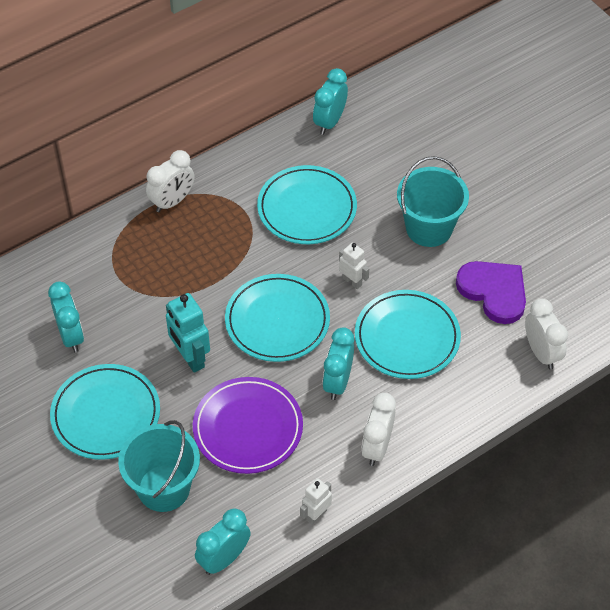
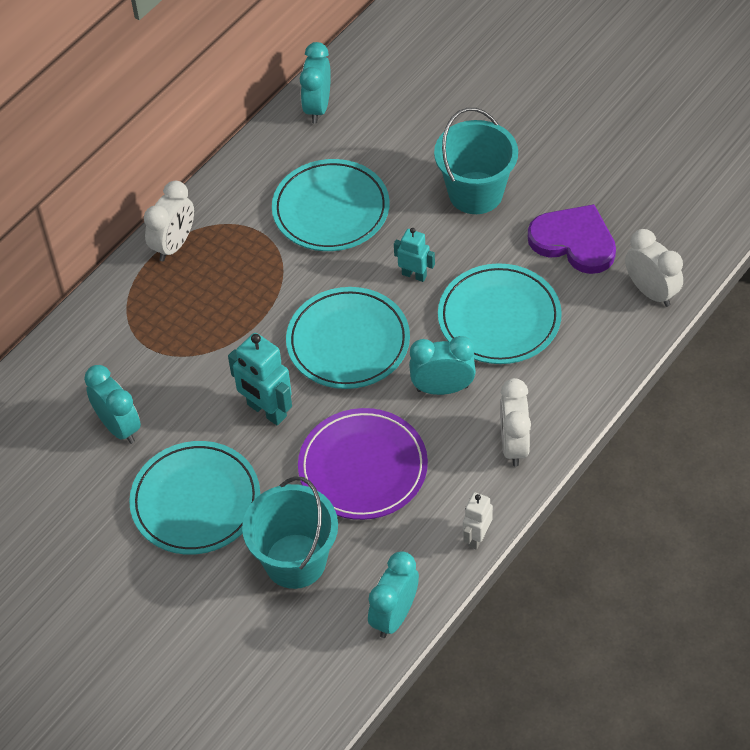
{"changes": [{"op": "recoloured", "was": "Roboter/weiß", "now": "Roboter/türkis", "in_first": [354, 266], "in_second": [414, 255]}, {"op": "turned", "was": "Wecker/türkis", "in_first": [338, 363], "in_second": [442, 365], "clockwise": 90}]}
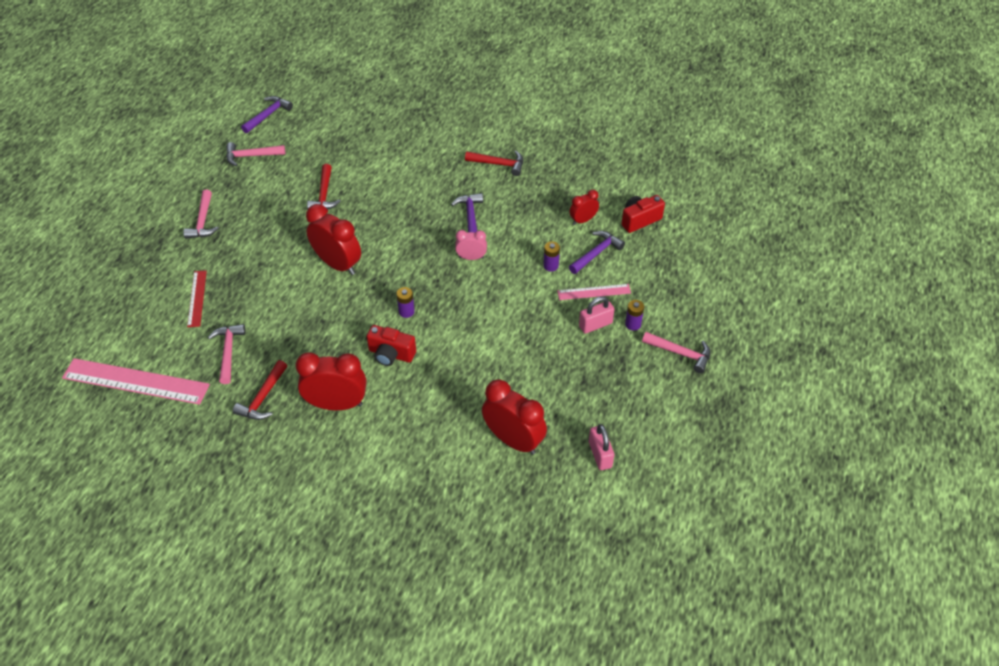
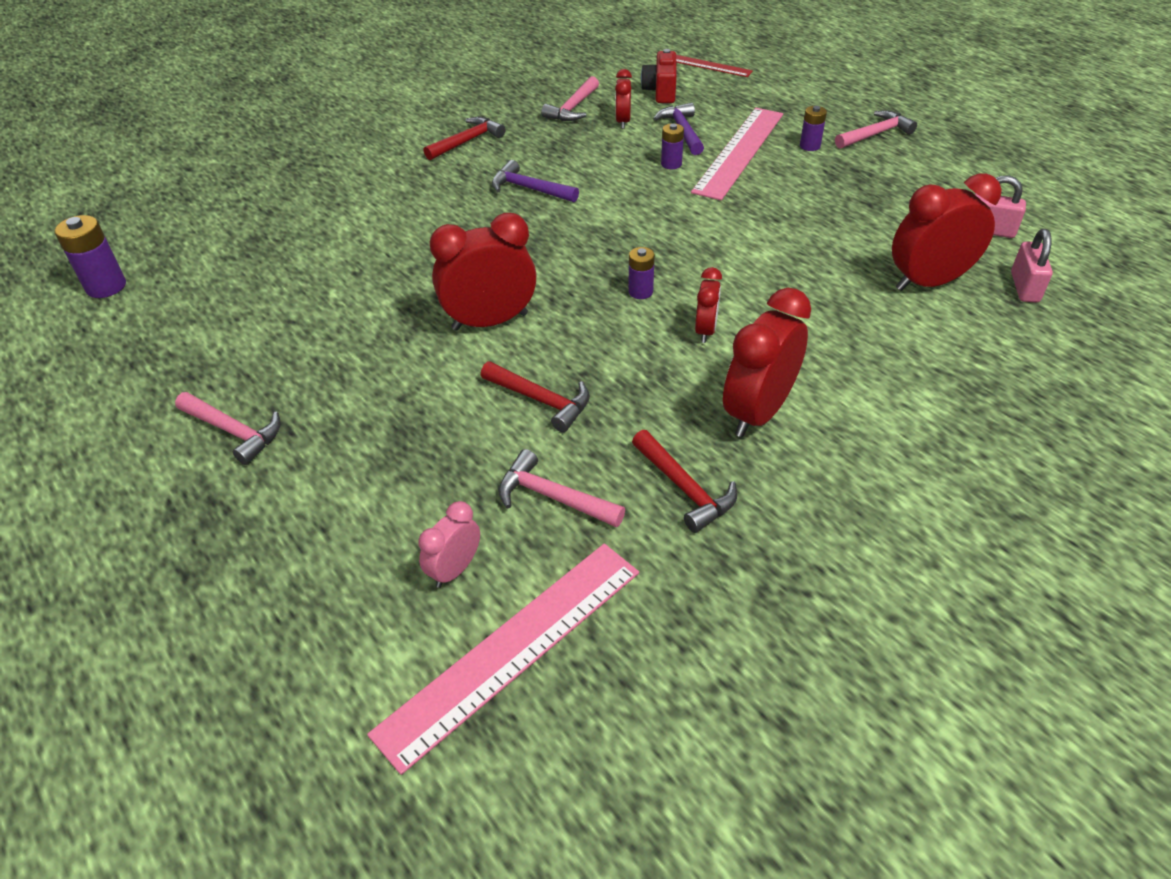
{"changes": [{"op": "replaced", "was": "Hammer/lila", "now": "Batterie/lila", "in_first": [267, 114], "in_second": [90, 256]}, {"op": "moved", "was": "Wecker/rosa", "in_first": [471, 245], "in_second": [449, 544]}, {"op": "moved", "was": "Hammer/rot", "in_first": [324, 186], "in_second": [535, 396]}, {"op": "moved", "was": "Hammer/rosa", "in_first": [255, 154], "in_second": [570, 98]}, {"op": "moved", "was": "Lineal/rot", "in_first": [197, 299], "in_second": [714, 66]}, {"op": "resized", "was": "Lineal/rosa", "in_first": [594, 292], "in_second": [737, 154], "ratio": 1.89}, {"op": "replaced", "was": "Kamera/rot", "now": "Wecker/rot", "in_first": [391, 345], "in_second": [708, 305]}, {"op": "moved", "was": "Vorhängeschloss/rosa", "in_first": [597, 315], "in_second": [1032, 266]}]}
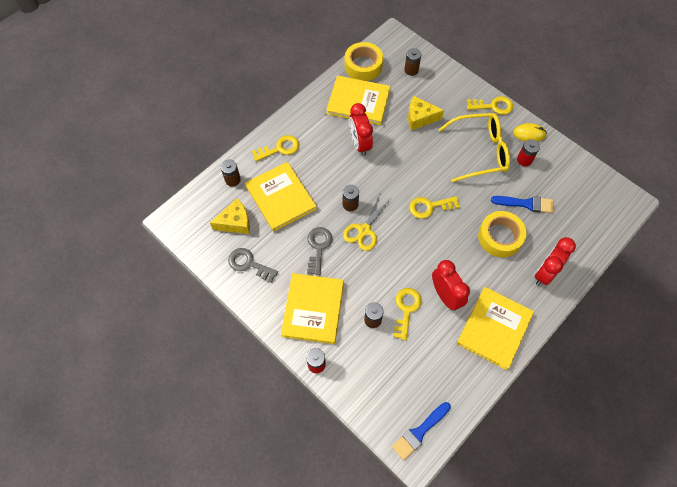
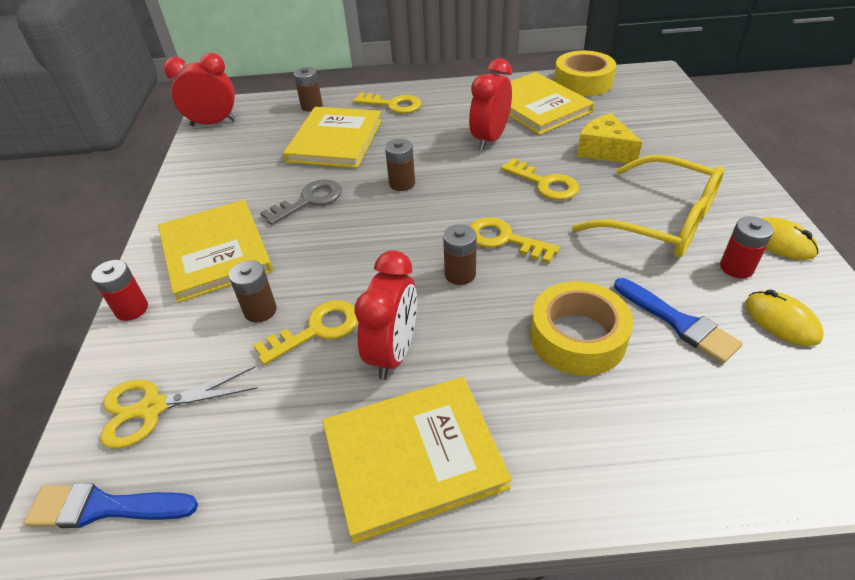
{"changes": [{"op": "moved", "was": "Schere/gelb", "in_first": [366, 223], "in_second": [179, 408]}, {"op": "turned", "was": "Buch/gelb", "in_first": [312, 308], "in_second": [215, 251], "clockwise": -75}, {"op": "moved", "was": "Wecker/rot", "in_first": [555, 261], "in_second": [200, 89]}, {"op": "moved", "was": "Batterie/braun", "in_first": [412, 62], "in_second": [460, 254]}, {"op": "moved", "was": "Schlüssel/gelb", "in_first": [490, 105], "in_second": [540, 179]}, {"op": "added", "now": "Computermaus/gelb", "in_second": [784, 318]}, {"op": "removed", "was": "Käse/gelb", "in_first": [230, 216]}, {"op": "removed", "was": "Schlüssel/grau", "in_first": [253, 265]}]}
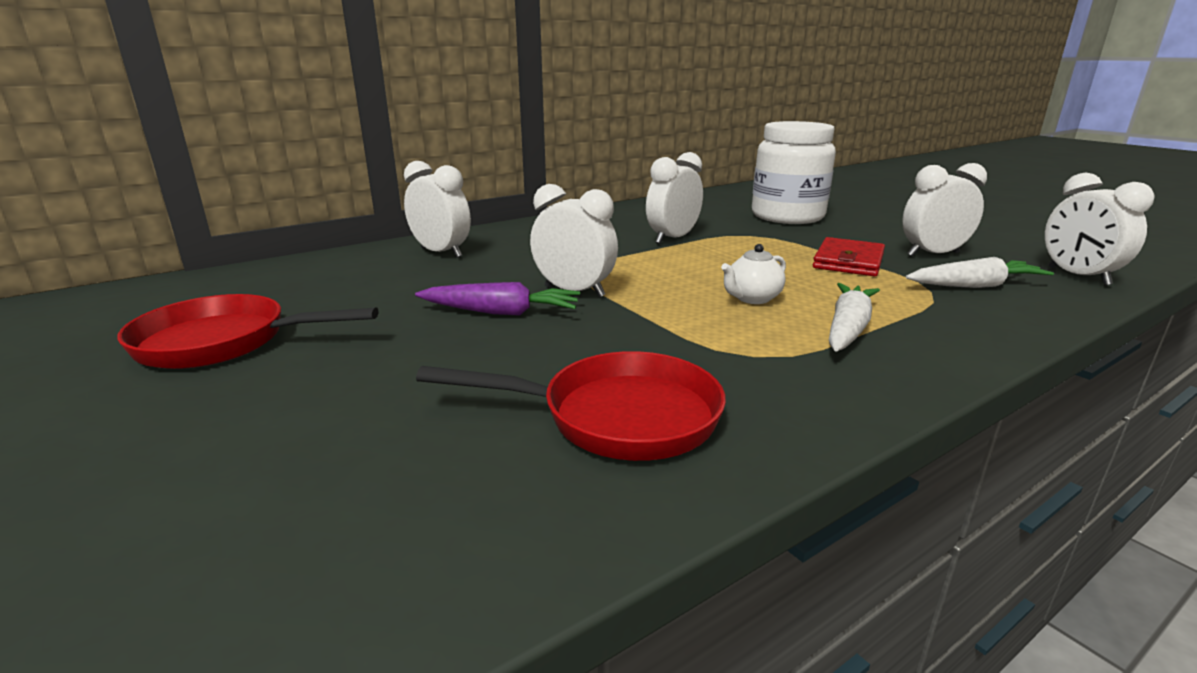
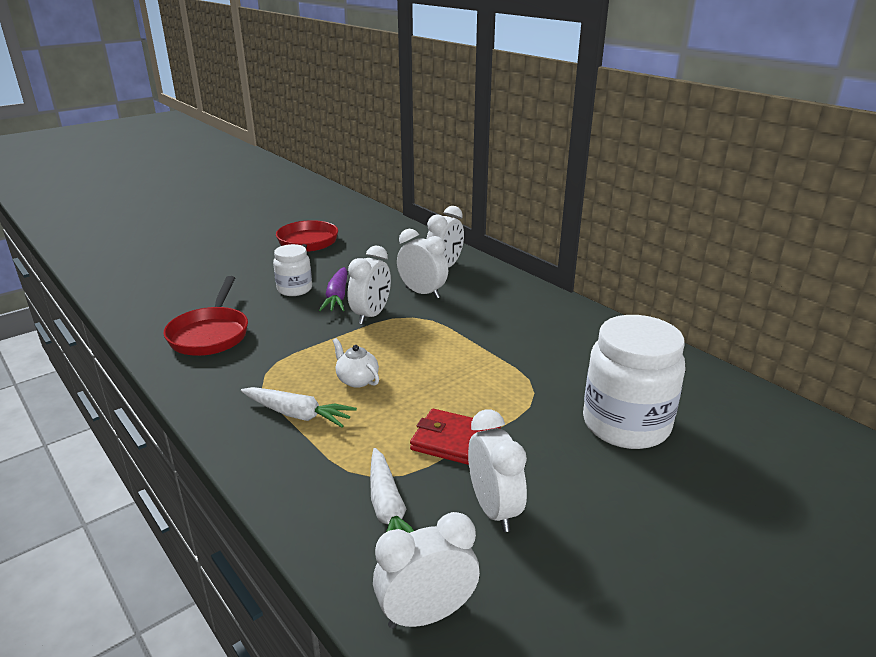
{"changes": [{"op": "added", "now": "Einmachglas/weiß", "in_second": [292, 270]}, {"op": "moved", "was": "Wecker/weiß", "in_first": [674, 198], "in_second": [422, 264]}]}
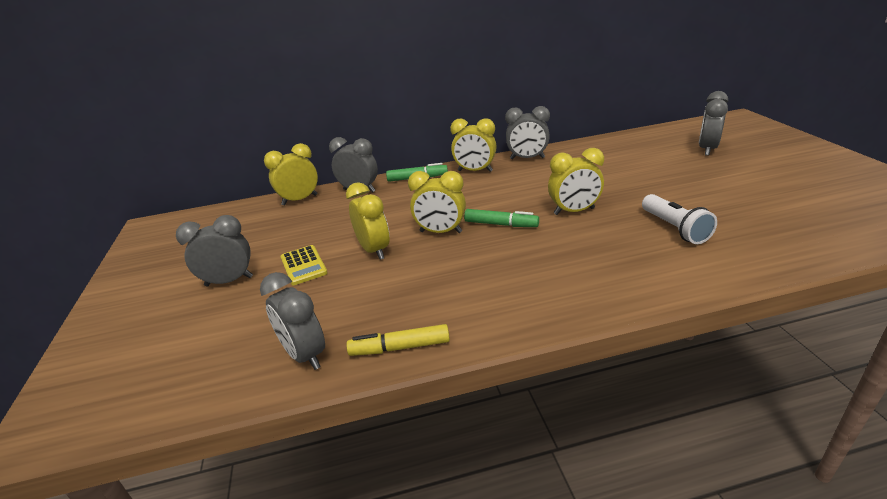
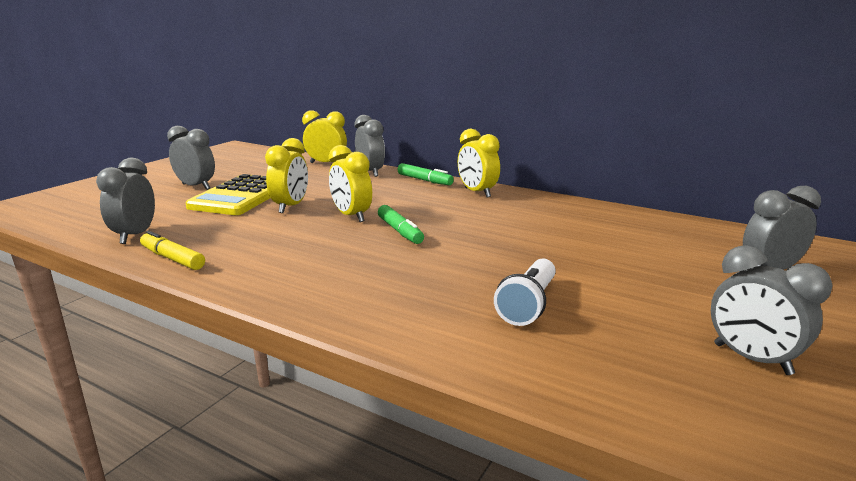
{"changes": [{"op": "resized", "was": "Taschenrechner/gelb", "in_first": [303, 265], "in_second": [227, 194], "ratio": 1.88}, {"op": "moved", "was": "Wecker/grau", "in_first": [527, 133], "in_second": [772, 310]}, {"op": "removed", "was": "Wecker/gelb", "in_first": [576, 181]}]}
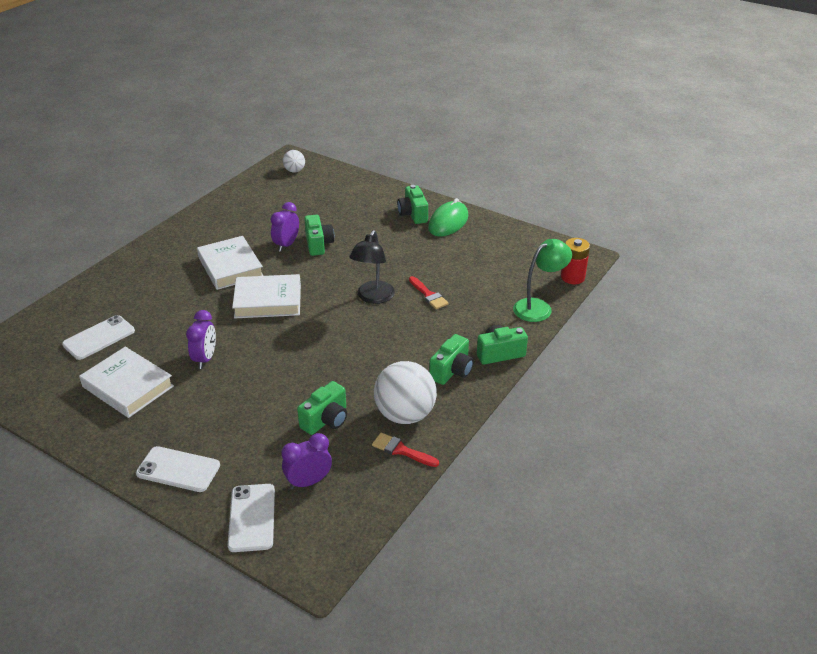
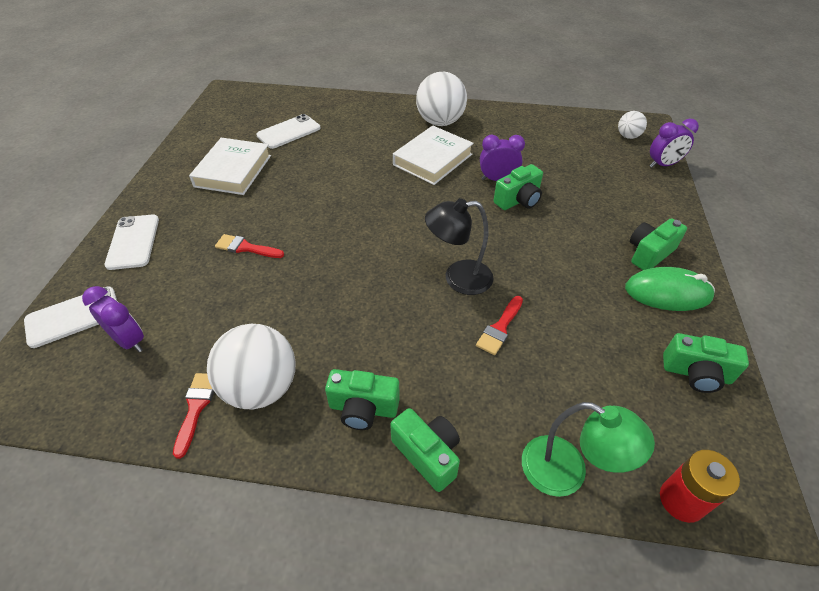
{"changes": [{"op": "added", "now": "Pinsel/rot", "in_second": [249, 246]}, {"op": "turned", "was": "Handy/weiß", "in_first": [98, 337], "in_second": [288, 131], "clockwise": -60}, {"op": "added", "now": "Ball/weiß", "in_second": [441, 99]}, {"op": "moved", "was": "Wecker/lila", "in_first": [201, 339], "in_second": [674, 143]}, {"op": "moved", "was": "Kamera/grün", "in_first": [322, 408], "in_second": [706, 363]}, {"op": "removed", "was": "Buch/weiß", "in_first": [266, 296]}]}
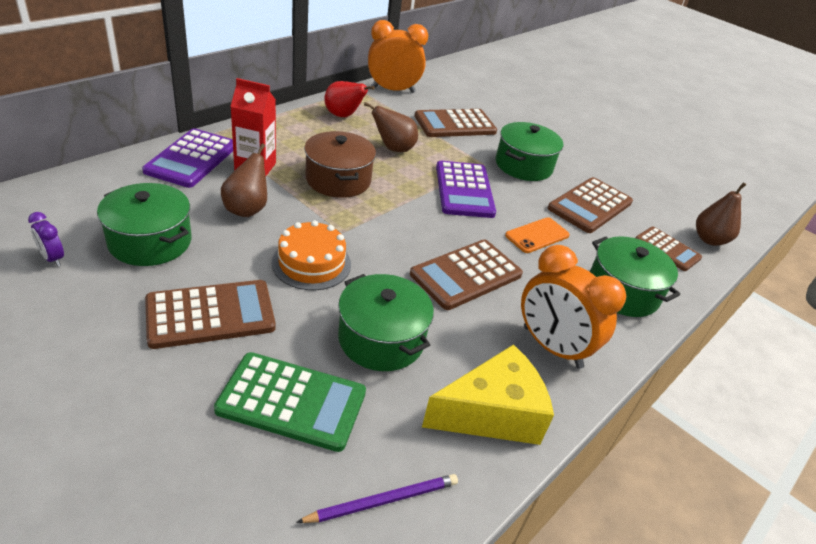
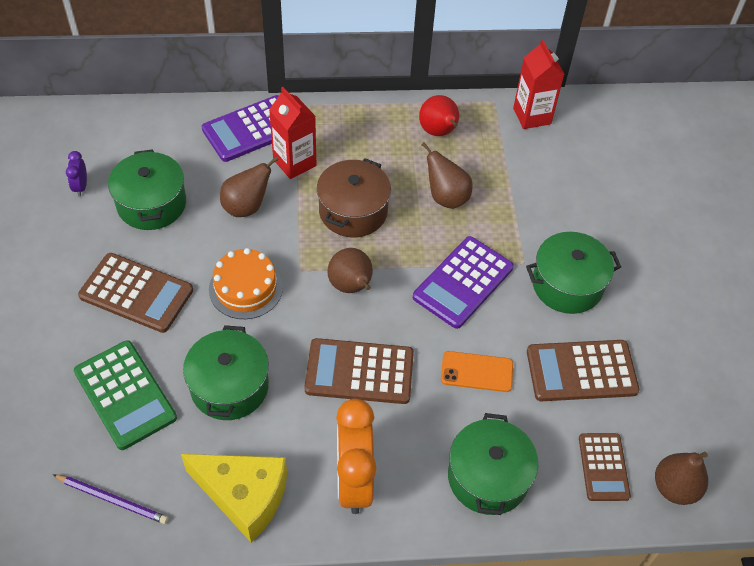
{"changes": [{"op": "added", "now": "Birne/braun", "in_second": [350, 270]}, {"op": "replaced", "was": "Wecker/orange", "now": "Getränkekarton/rot", "in_first": [398, 56], "in_second": [539, 84]}, {"op": "removed", "was": "Taschenrechner/braun", "in_first": [456, 123]}]}
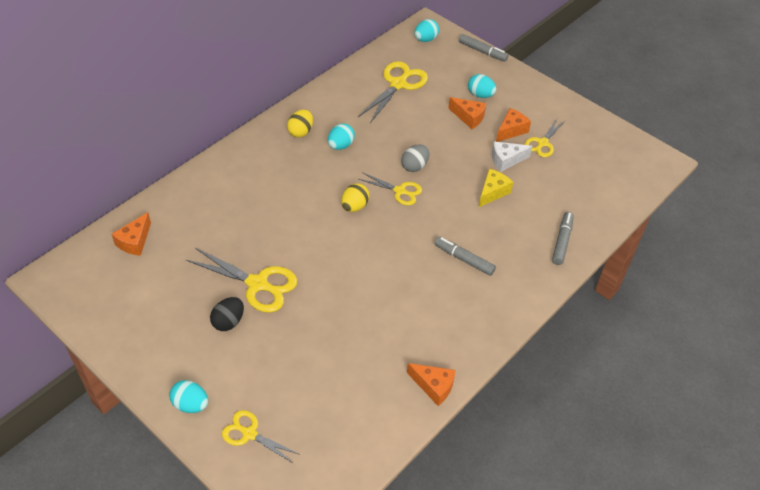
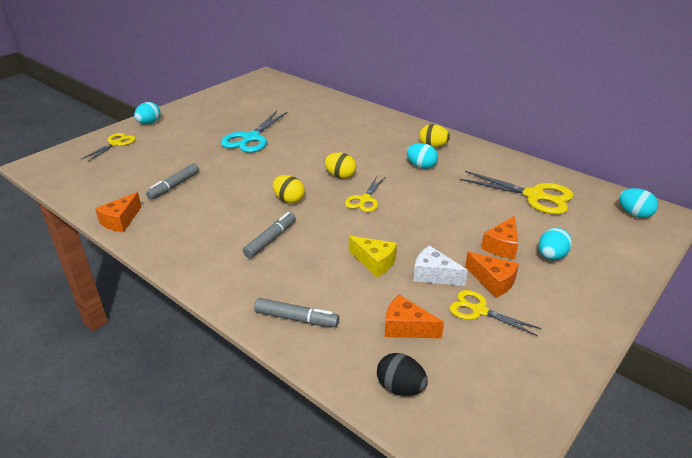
{"changes": [{"op": "moved", "was": "Filzstift/grau", "in_first": [483, 48], "in_second": [172, 181]}, {"op": "recoloured", "was": "Schere/gelb", "now": "Schere/türkis", "in_first": [242, 280], "in_second": [254, 132]}, {"op": "added", "now": "Ei/gelb", "in_second": [289, 189]}, {"op": "moved", "was": "Ei/schwarz", "in_first": [227, 314], "in_second": [402, 374]}, {"op": "moved", "was": "Käse/orange", "in_first": [131, 234], "in_second": [414, 316]}, {"op": "turned", "was": "Käse/weiß", "in_first": [512, 156], "in_second": [440, 265], "clockwise": -45}, {"op": "removed", "was": "Ei/grau", "in_first": [415, 158]}]}
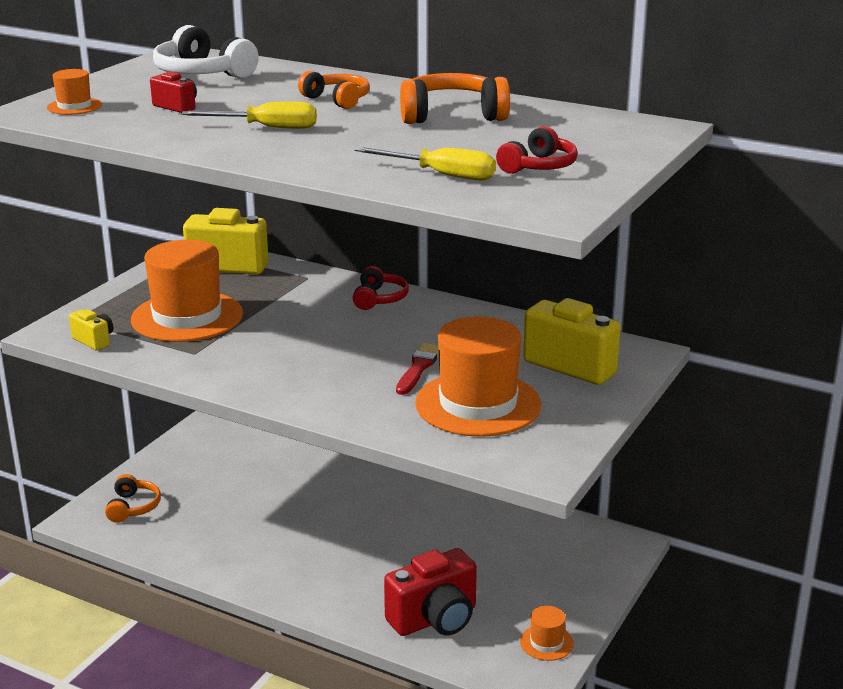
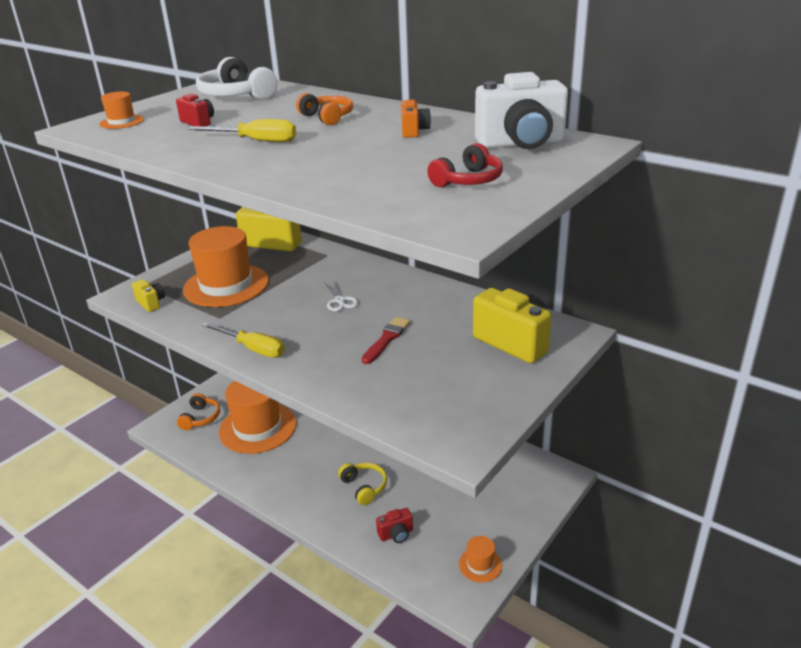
{"changes": [{"op": "moved", "was": "Schraubenzieher/gelb", "in_first": [425, 164], "in_second": [243, 340]}, {"op": "moved", "was": "Hut/orange", "in_first": [478, 376], "in_second": [257, 417]}, {"op": "added", "now": "Schere/weiß", "in_second": [341, 296]}, {"op": "added", "now": "Kopfhörer/gelb", "in_second": [362, 484]}, {"op": "resized", "was": "Kamera/rot", "in_first": [430, 592], "in_second": [394, 525], "ratio": 0.49}, {"op": "replaced", "was": "Kopfhörer/orange", "now": "Kamera/orange", "in_first": [455, 98], "in_second": [416, 119]}, {"op": "added", "now": "Kamera/weiß", "in_second": [521, 110]}, {"op": "removed", "was": "Kopfhörer/rot", "in_first": [381, 288]}]}
